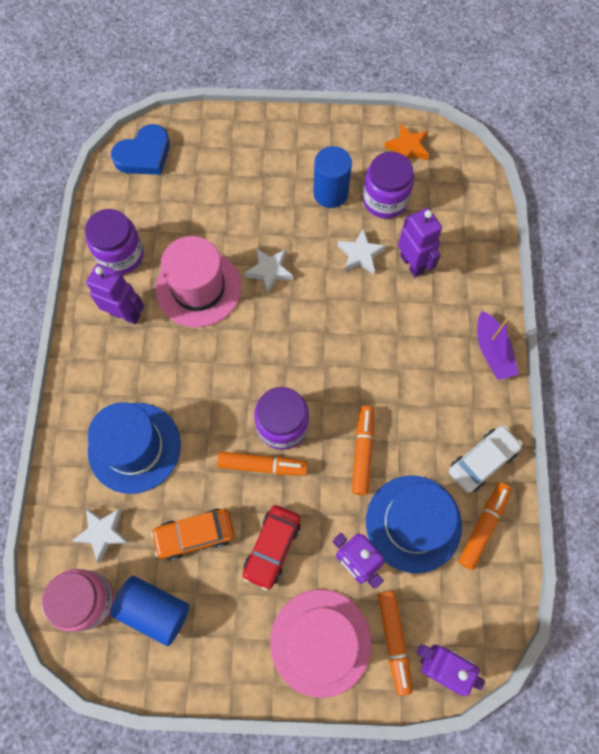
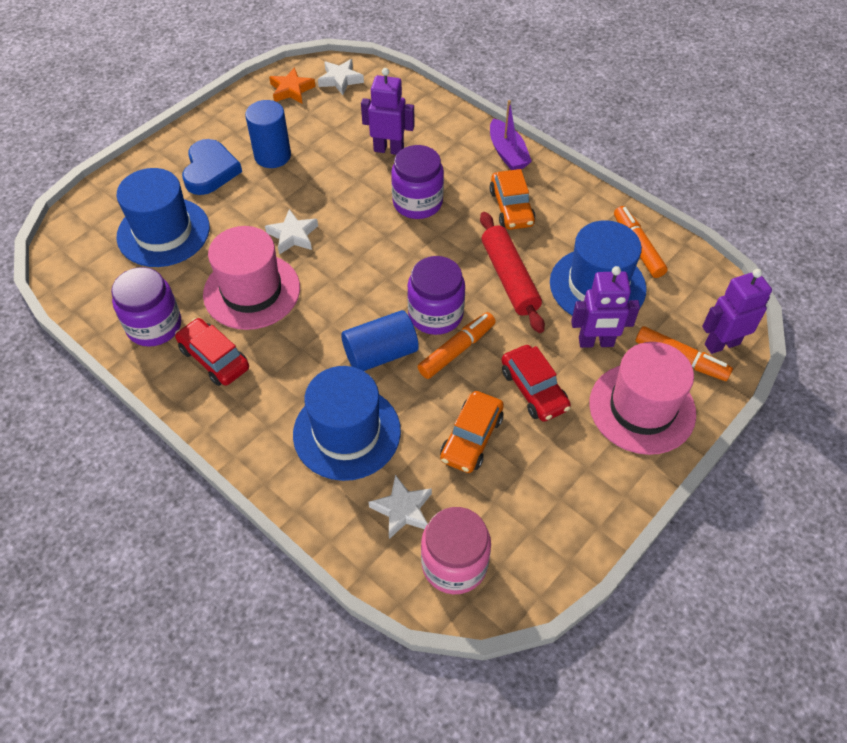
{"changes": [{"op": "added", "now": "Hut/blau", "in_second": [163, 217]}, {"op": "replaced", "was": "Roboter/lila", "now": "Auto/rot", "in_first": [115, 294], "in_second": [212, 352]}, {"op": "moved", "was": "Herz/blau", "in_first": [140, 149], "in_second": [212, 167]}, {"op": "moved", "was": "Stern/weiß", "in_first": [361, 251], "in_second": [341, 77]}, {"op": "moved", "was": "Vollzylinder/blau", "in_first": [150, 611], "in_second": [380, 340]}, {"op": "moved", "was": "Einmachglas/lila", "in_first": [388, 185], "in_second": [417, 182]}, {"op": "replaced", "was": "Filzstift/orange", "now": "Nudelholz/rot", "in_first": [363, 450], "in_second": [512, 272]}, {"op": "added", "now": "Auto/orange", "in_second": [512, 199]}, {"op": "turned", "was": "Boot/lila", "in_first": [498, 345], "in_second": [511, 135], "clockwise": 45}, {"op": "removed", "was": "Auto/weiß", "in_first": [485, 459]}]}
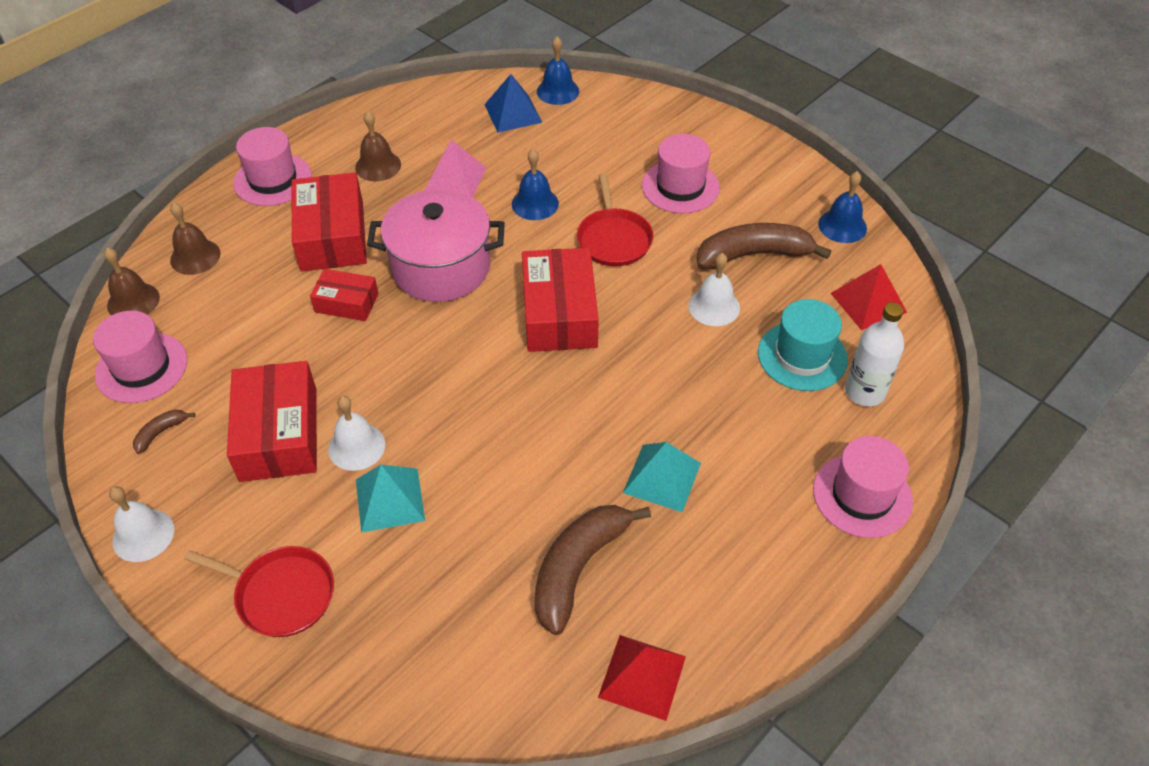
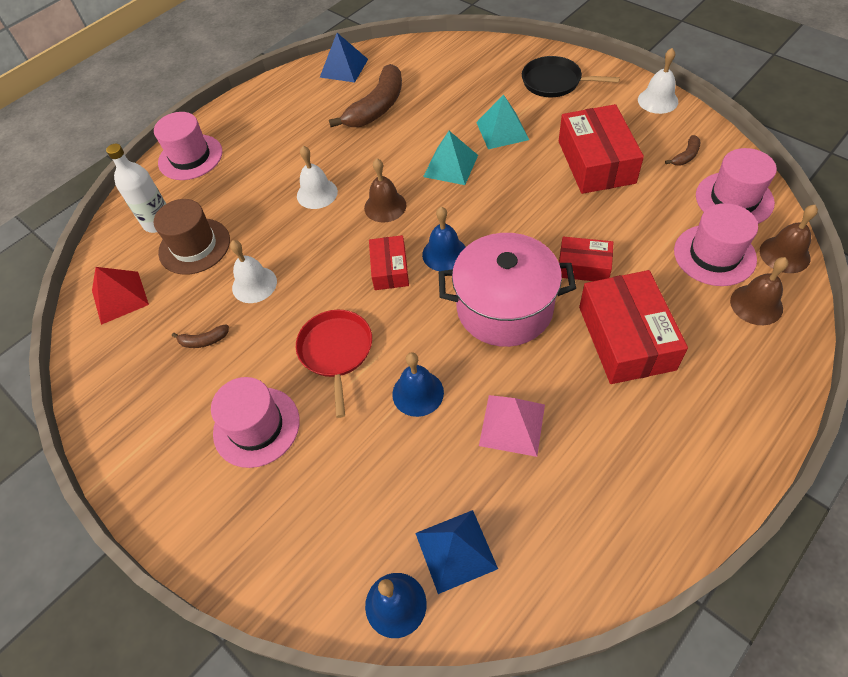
{"changes": [{"op": "recoloured", "was": "Hut/türkis", "now": "Hut/braun", "in_first": [803, 345], "in_second": [192, 237]}, {"op": "resized", "was": "Banane/braun", "in_first": [764, 246], "in_second": [200, 336], "ratio": 0.44}, {"op": "moved", "was": "Glocke/weiß", "in_first": [356, 433], "in_second": [317, 177]}, {"op": "recoloured", "was": "Pyramide/rot", "now": "Pyramide/blau", "in_first": [642, 678], "in_second": [344, 57]}, {"op": "moved", "was": "Glocke/braun", "in_first": [378, 146], "in_second": [385, 190]}, {"op": "resized", "was": "Schachtel/rot", "in_first": [560, 300], "in_second": [389, 262], "ratio": 0.57}, {"op": "moved", "was": "Glocke/blau", "in_first": [842, 207], "in_second": [443, 239]}, {"op": "moved", "was": "Pyramide/türkis", "in_first": [662, 477], "in_second": [450, 158]}, {"op": "recoloured", "was": "Pfanne/rot", "now": "Pfanne/schwarz", "in_first": [259, 591], "in_second": [571, 76]}, {"op": "moved", "was": "Hut/rosa", "in_first": [272, 166], "in_second": [716, 244]}]}
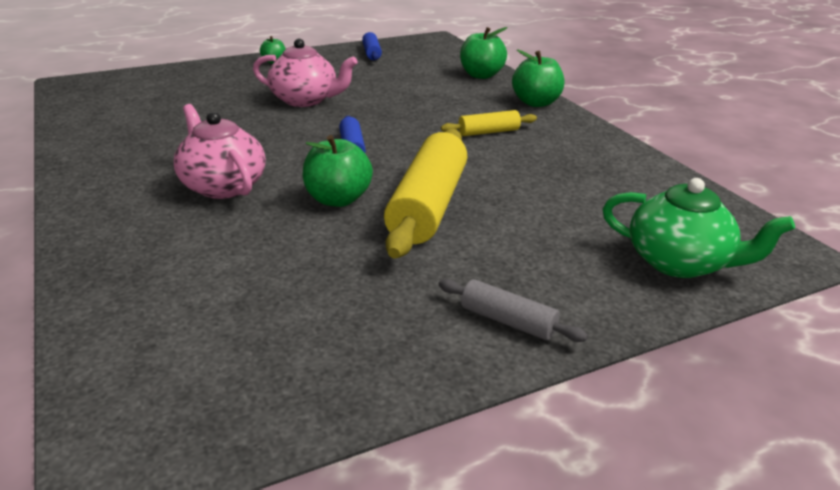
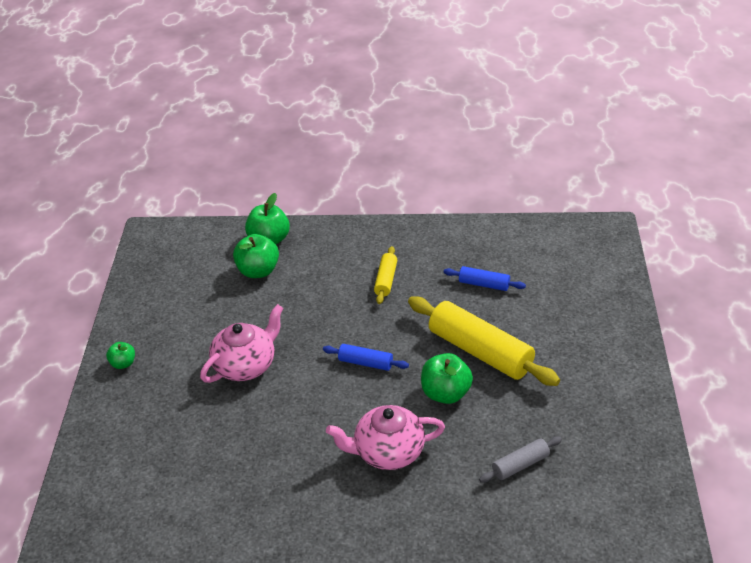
{"changes": [{"op": "moved", "was": "Apfel/grün", "in_first": [538, 78], "in_second": [256, 256]}, {"op": "moved", "was": "Nudelholz/blau", "in_first": [372, 46], "in_second": [485, 278]}, {"op": "moved", "was": "Nudelholz/grau", "in_first": [513, 310], "in_second": [520, 459]}, {"op": "removed", "was": "Teekanne/grün", "in_first": [699, 228]}]}
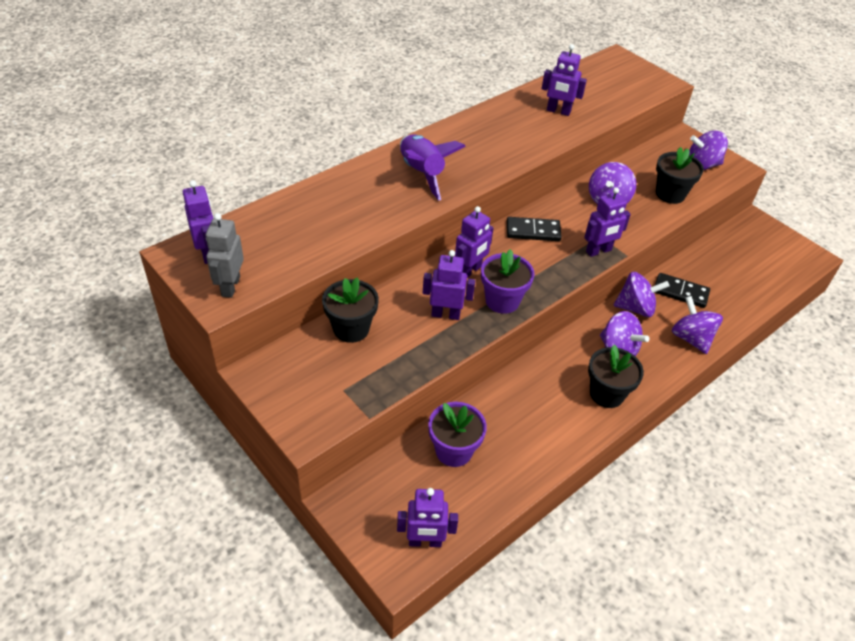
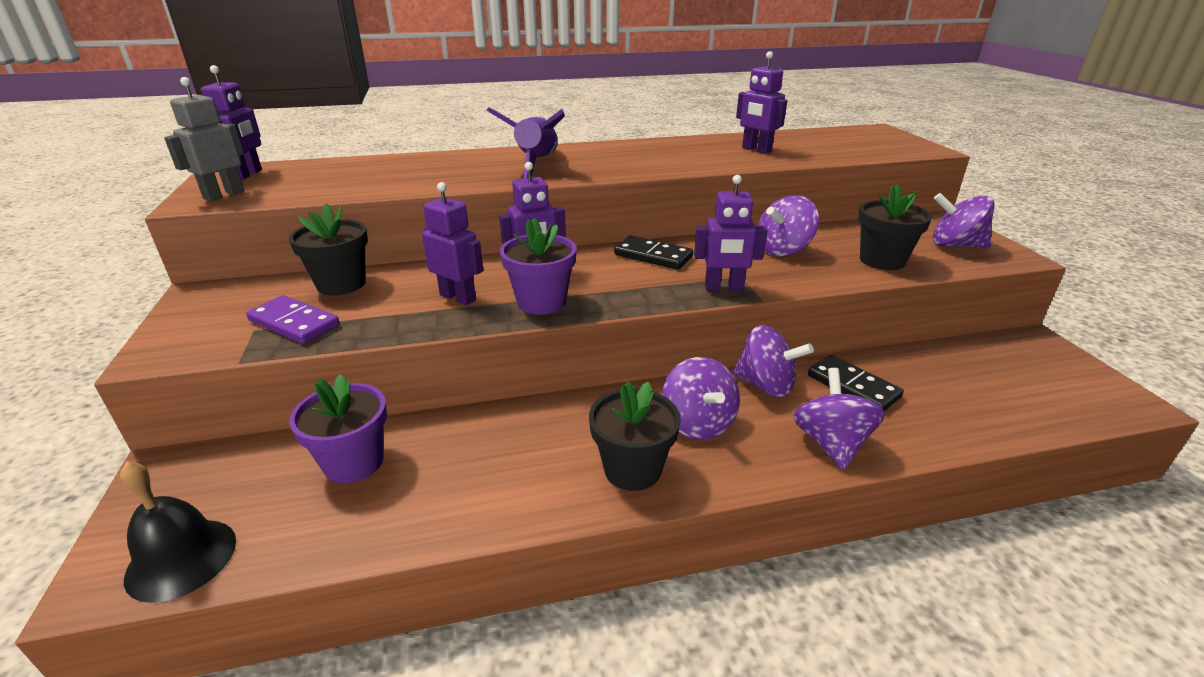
{"changes": [{"op": "replaced", "was": "Roboter/lila", "now": "Glocke/schwarz", "in_first": [427, 517], "in_second": [178, 532]}, {"op": "added", "now": "Dominostein/lila", "in_second": [293, 319]}]}
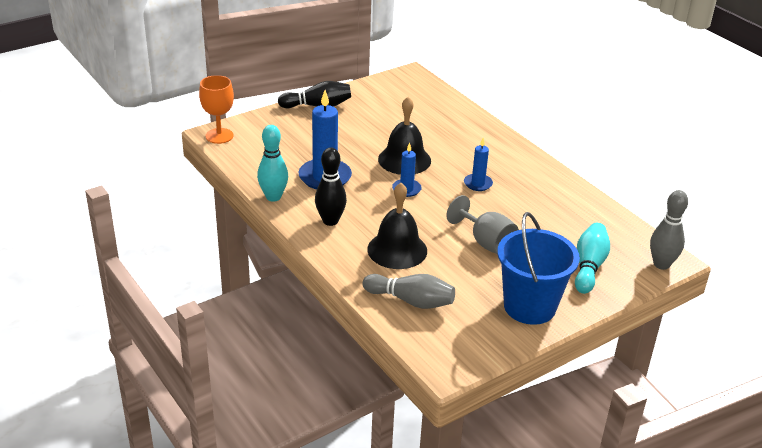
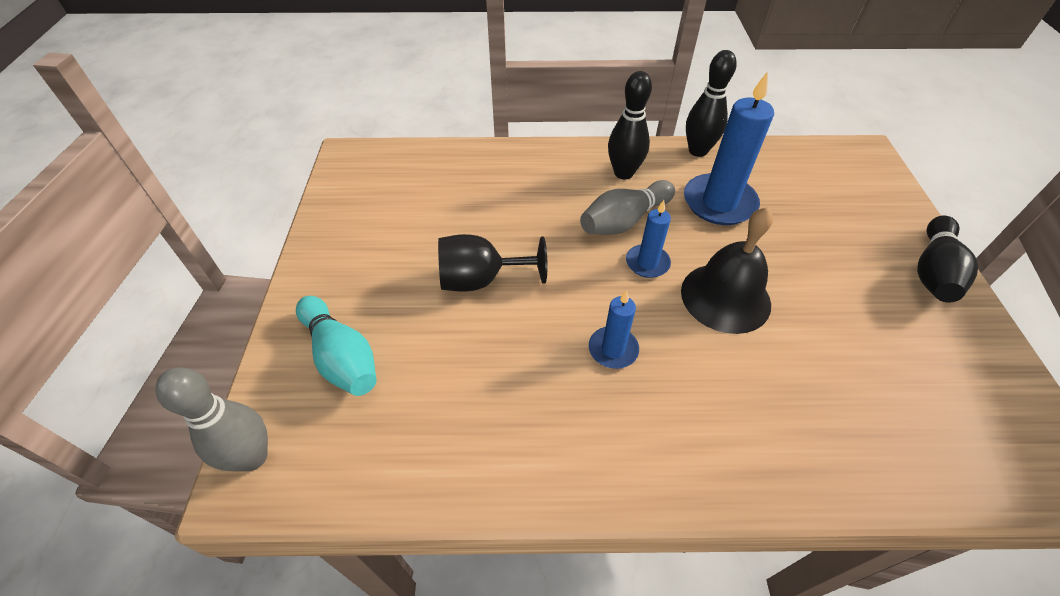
{"changes": [{"op": "recoloured", "was": "Kelch/grau", "now": "Kelch/schwarz", "in_first": [482, 224], "in_second": [493, 263]}, {"op": "moved", "was": "Bowlingkegel/grau", "in_first": [409, 291], "in_second": [627, 207]}, {"op": "recoloured", "was": "Bowlingkegel/türkis", "now": "Bowlingkegel/schwarz", "in_first": [272, 163], "in_second": [711, 103]}, {"op": "removed", "was": "Kelch/orange", "in_first": [216, 109]}, {"op": "removed", "was": "Glocke/schwarz", "in_first": [397, 226]}, {"op": "removed", "was": "Eimer/blau", "in_first": [538, 268]}]}
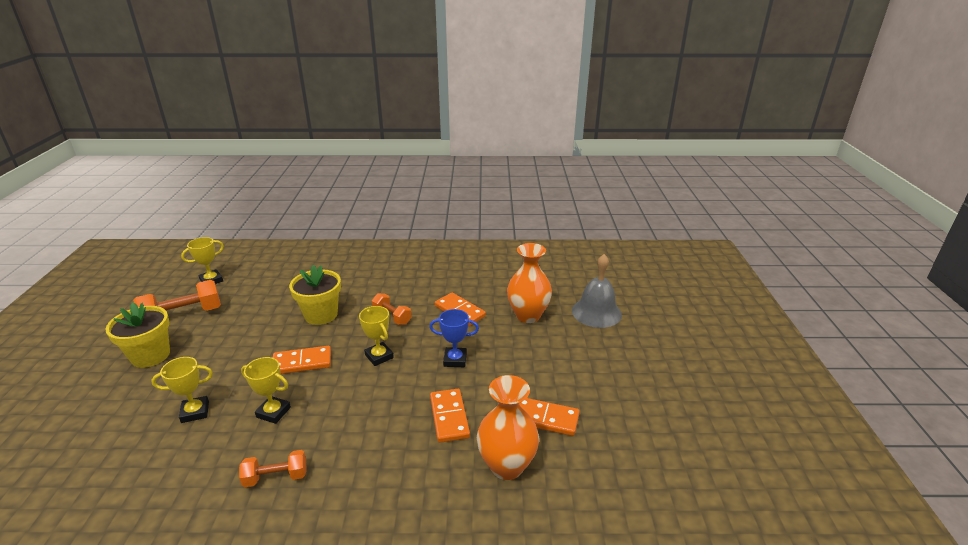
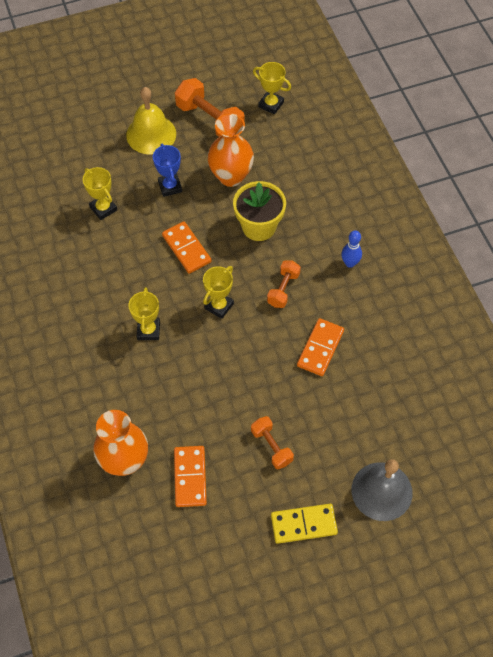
{"changes": [{"op": "replaced", "was": "Blumentopf/gelb", "now": "Glocke/gelb", "in_first": [137, 335], "in_second": [151, 121]}, {"op": "moved", "was": "Pokal/gelb", "in_first": [266, 390], "in_second": [144, 313]}, {"op": "moved", "was": "Pokal/blau", "in_first": [454, 338], "in_second": [167, 170]}, {"op": "moved", "was": "Vase/orange", "in_first": [529, 283], "in_second": [230, 150]}, {"op": "moved", "was": "Hantel/orange", "in_first": [273, 468], "in_second": [272, 442]}, {"op": "added", "now": "Dominostein/gelb", "in_second": [304, 524]}, {"op": "added", "now": "Bowlingkegel/blau", "in_second": [351, 249]}, {"op": "removed", "was": "Dominostein/orange", "in_first": [450, 416]}]}
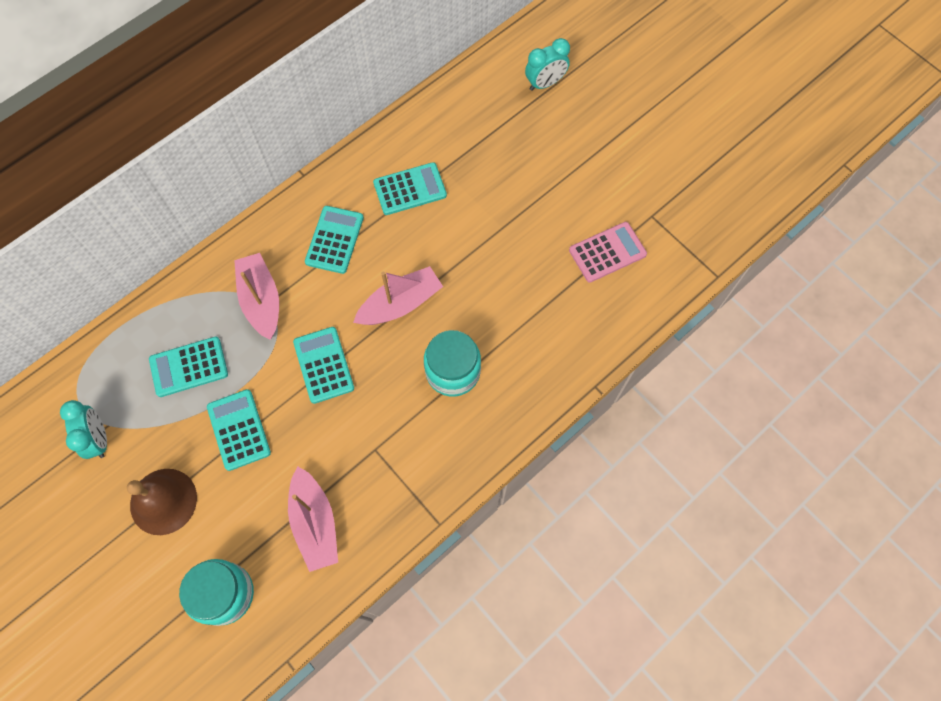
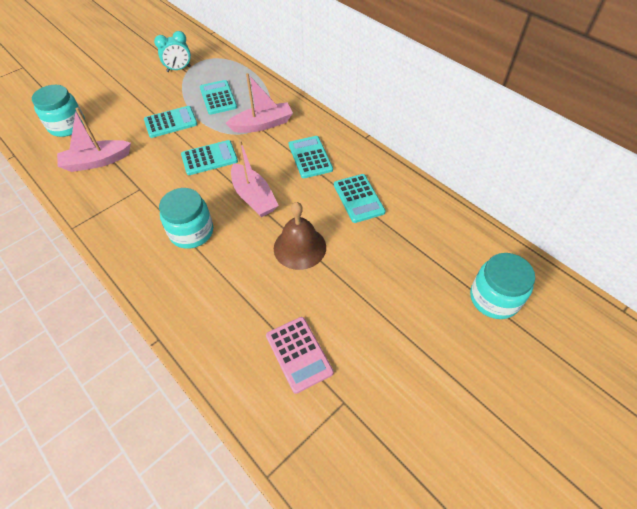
{"changes": [{"op": "moved", "was": "Glocke/braun", "in_first": [162, 502], "in_second": [300, 236]}, {"op": "turned", "was": "Taschenrechner/türkis", "in_first": [334, 240], "in_second": [311, 157], "clockwise": -120}, {"op": "replaced", "was": "Wecker/türkis", "now": "Einmachglas/türkis", "in_first": [547, 64], "in_second": [502, 286]}]}
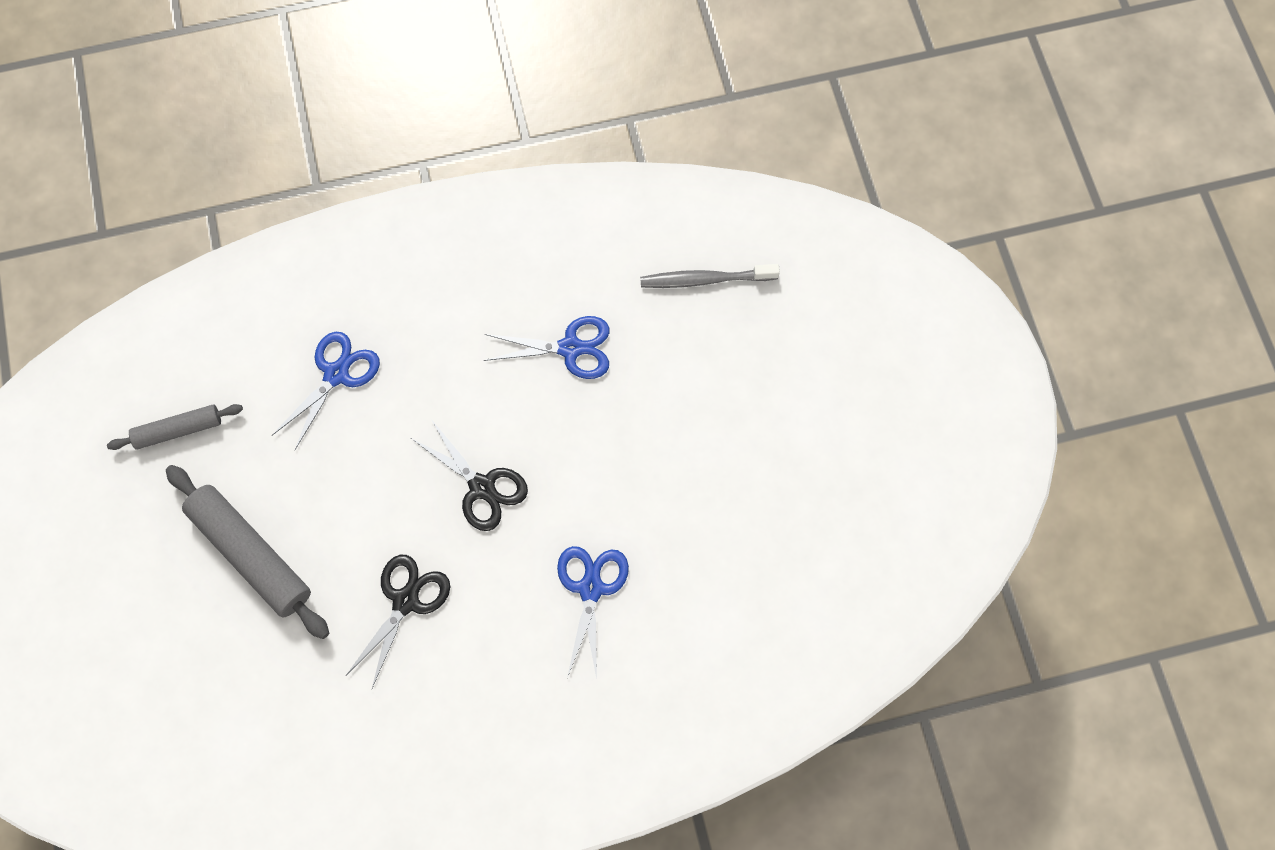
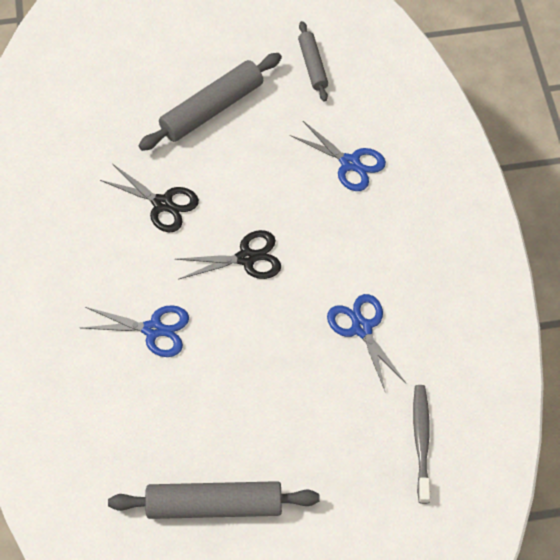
{"changes": [{"op": "added", "now": "Nudelholz/grau", "in_second": [214, 500]}, {"op": "turned", "was": "Schere/schwarz", "in_first": [469, 475], "in_second": [228, 255], "clockwise": -150}, {"op": "turned", "was": "Schere/blau", "in_first": [546, 347], "in_second": [367, 343], "clockwise": 150}]}
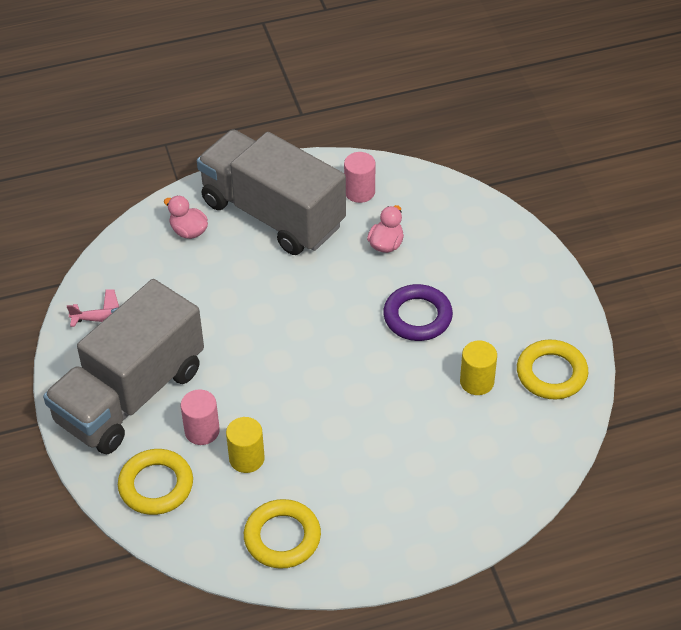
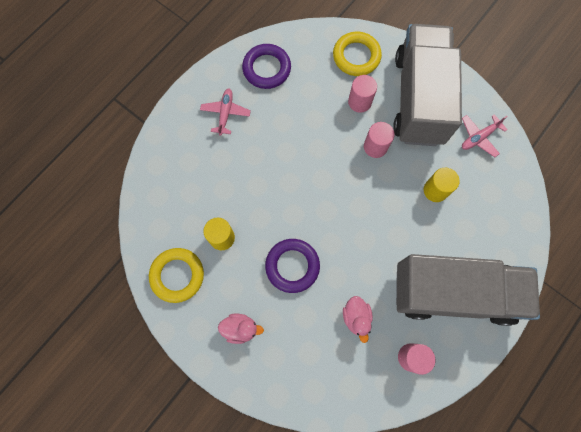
{"changes": [{"op": "added", "now": "Flugzeug/rosa", "in_second": [225, 112]}, {"op": "moved", "was": "Ente/rosa", "in_first": [186, 217], "in_second": [241, 329]}, {"op": "recoloured", "was": "Ring/gelb", "now": "Ring/lila", "in_first": [282, 534], "in_second": [266, 66]}, {"op": "added", "now": "Vollzylinder/rosa", "in_second": [379, 140]}, {"op": "moved", "was": "Vollzylinder/gelb", "in_first": [245, 445], "in_second": [442, 185]}]}
